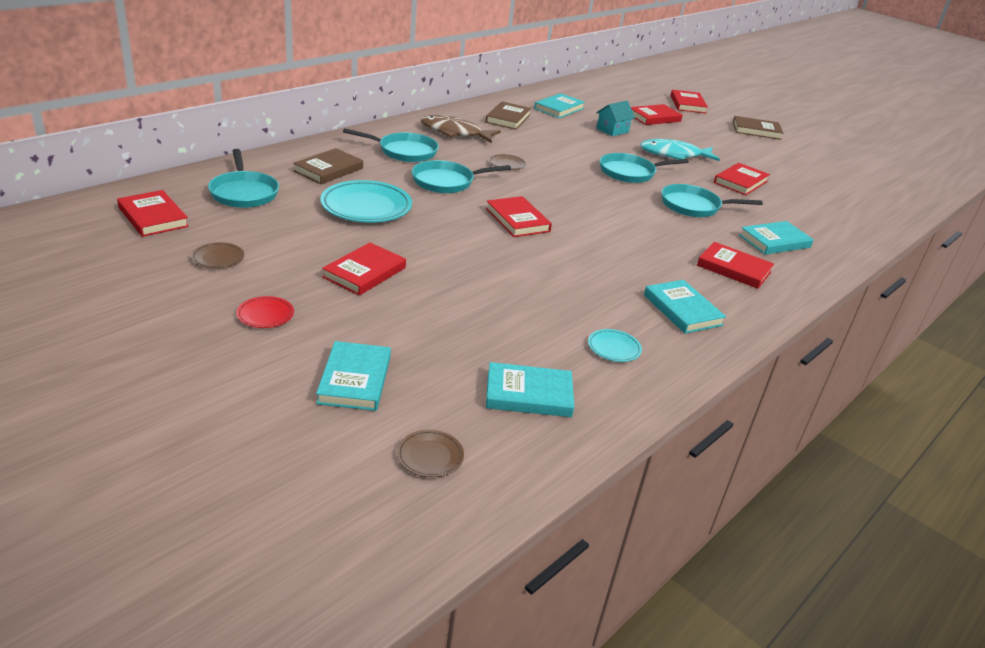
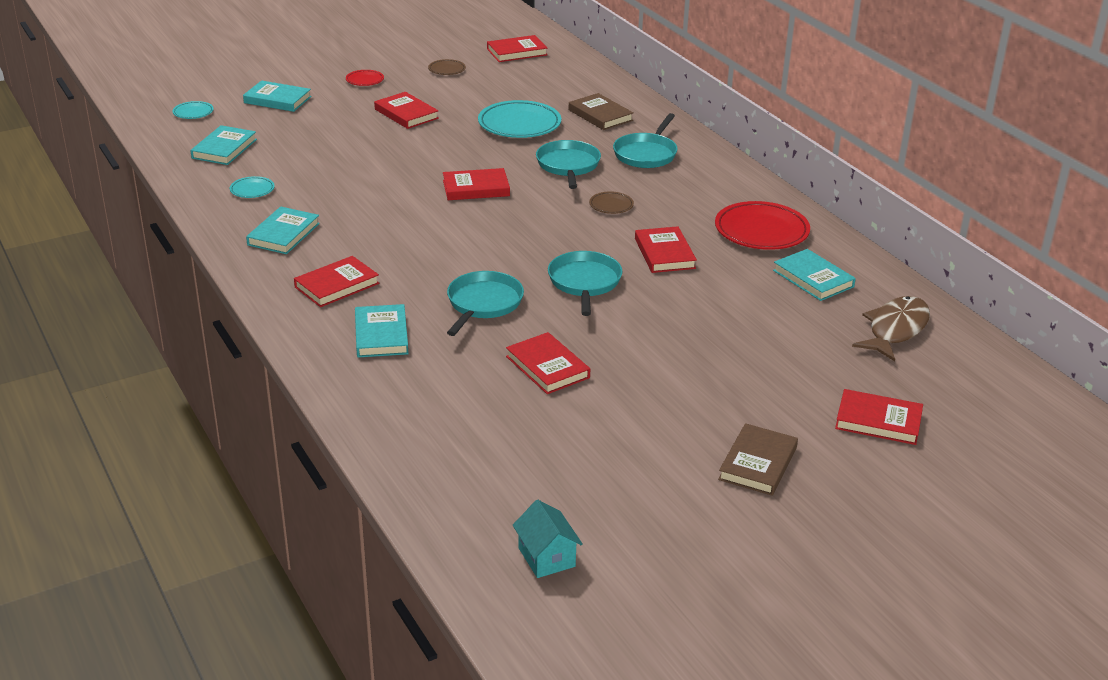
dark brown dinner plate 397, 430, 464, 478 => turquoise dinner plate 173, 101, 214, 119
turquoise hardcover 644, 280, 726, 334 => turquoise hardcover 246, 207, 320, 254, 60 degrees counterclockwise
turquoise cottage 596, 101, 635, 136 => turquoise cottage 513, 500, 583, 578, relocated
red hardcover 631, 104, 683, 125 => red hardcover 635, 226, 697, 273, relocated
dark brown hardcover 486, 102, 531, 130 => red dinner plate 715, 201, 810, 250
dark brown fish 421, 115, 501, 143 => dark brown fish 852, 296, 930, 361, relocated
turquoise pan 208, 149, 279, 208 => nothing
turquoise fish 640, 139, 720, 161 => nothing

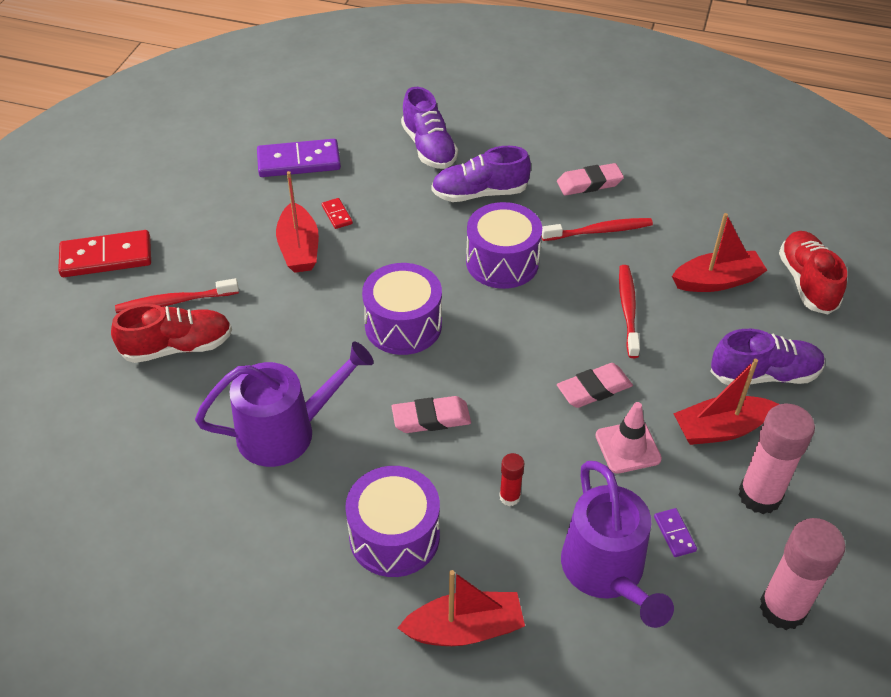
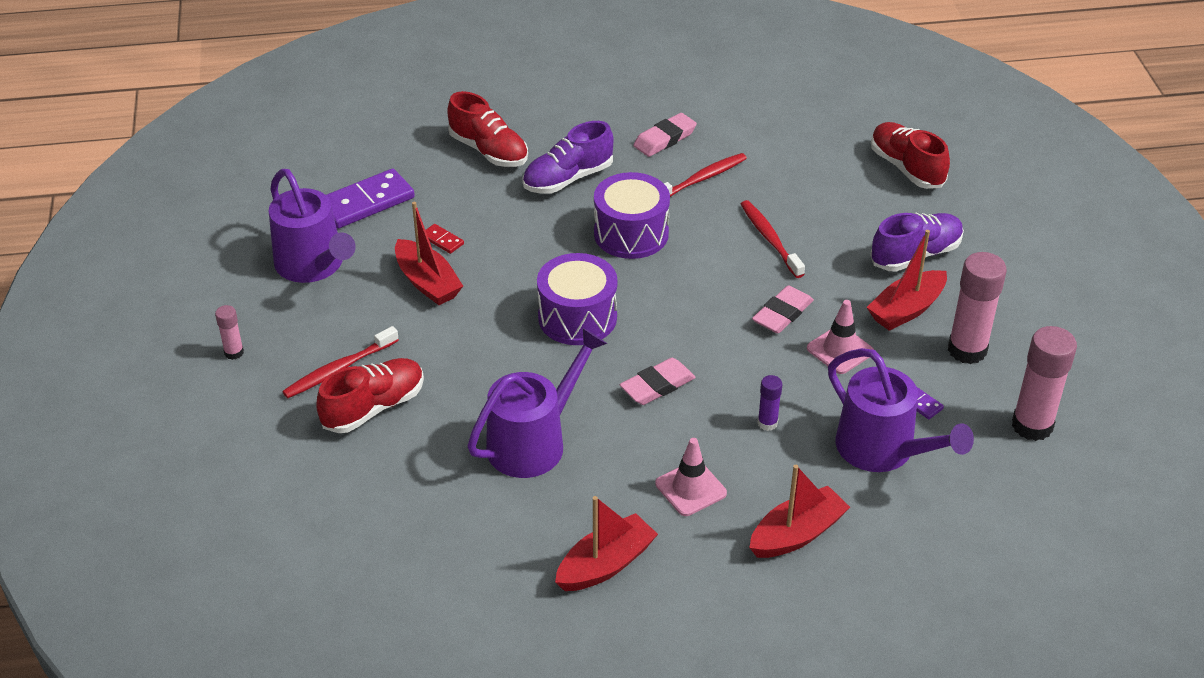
red domino piece 58, 230, 151, 277 => rosy glue 215, 305, 244, 360
nothing => violet watering can 269, 169, 356, 283
violet shoe 401, 87, 458, 169 => red shoe 447, 91, 528, 167
red boat 672, 213, 767, 292 => red boat 555, 496, 658, 591, relocated
violet snare drum 345, 466, 440, 577 => rosy safety cone 655, 438, 727, 516
red glue 499, 453, 525, 506 => violet glue 758, 375, 782, 431

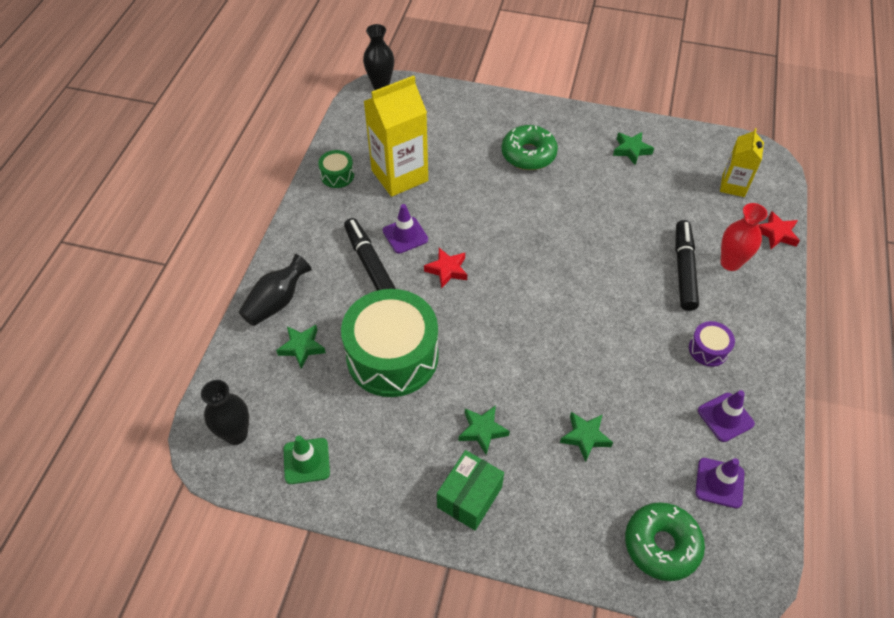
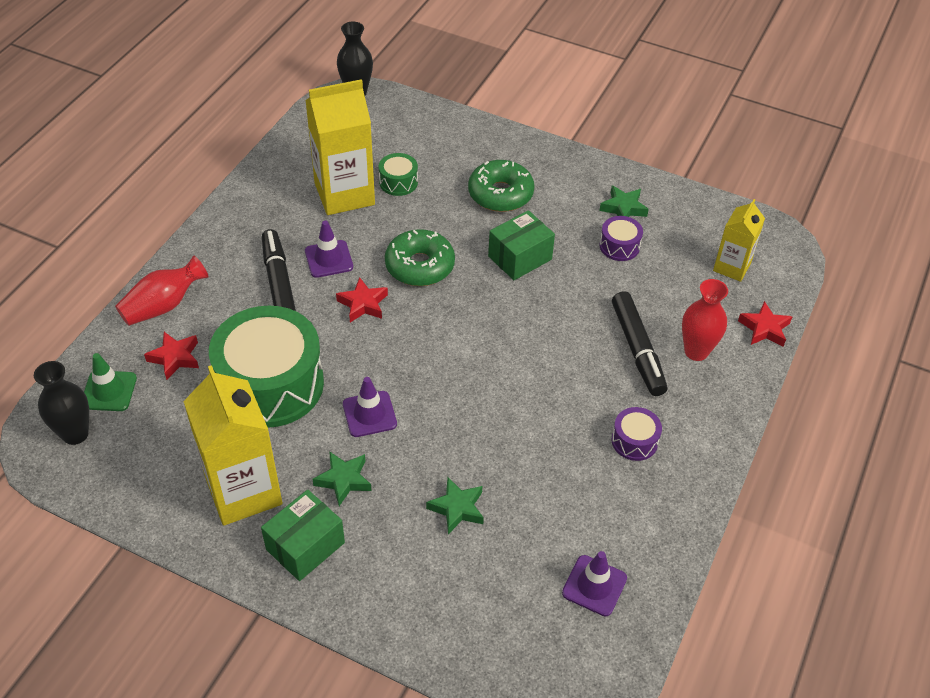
green safety cone 284, 436, 330, 484 => green safety cone 84, 353, 137, 411, relocated
ebony flower vase 239, 254, 312, 326 => red flower vase 115, 256, 208, 326
green star 276, 325, 326, 369 => red star 144, 332, 199, 380
nothing => golden juice carton 183, 365, 283, 526
violet safety cone 698, 390, 755, 442 => violet safety cone 343, 377, 397, 437, relocated
green snare drum 318, 150, 354, 188 => green snare drum 379, 153, 418, 196, relocated
green glazed donut 625, 502, 705, 581 => green glazed donut 385, 229, 455, 286, relocated
nothing => green parcel 488, 210, 555, 280
nothing => violet snare drum 600, 216, 643, 261
ebony marker 675, 220, 699, 311 => ebony marker 612, 291, 667, 396, 150 degrees clockwise

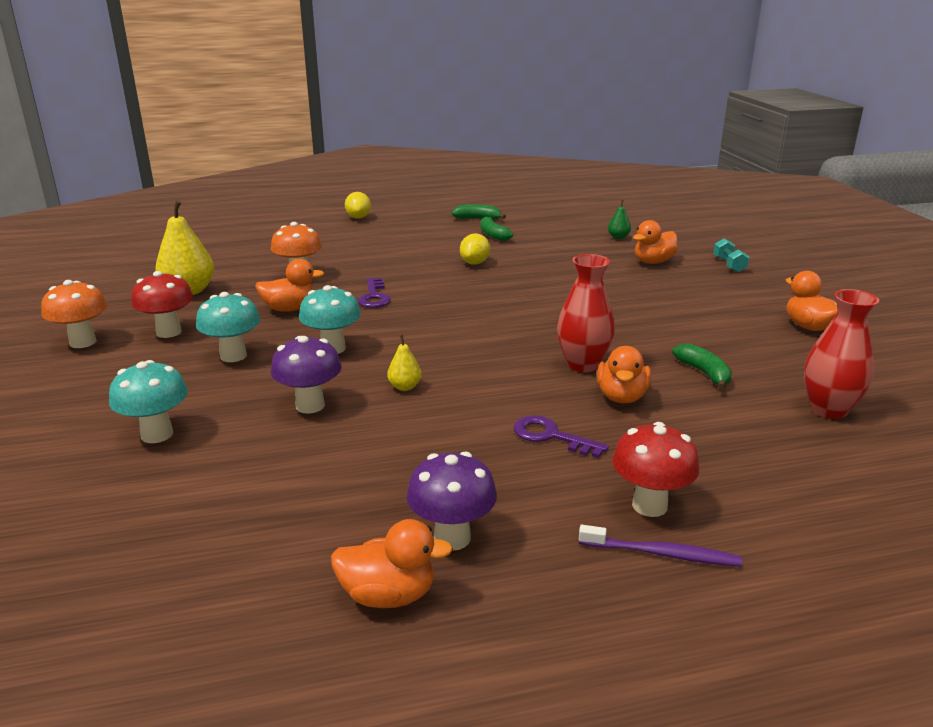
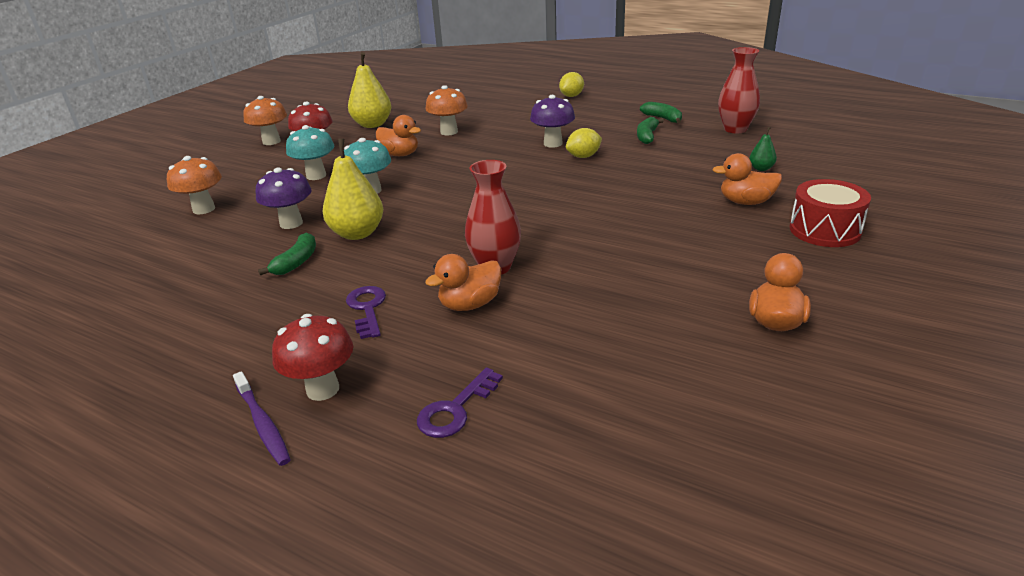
turquoise fungus 109, 360, 188, 443 => orange-coloured fungus 167, 156, 222, 214
green toy banana 673, 343, 732, 390 => green toy banana 258, 232, 316, 275, relocated
golden toy pear 387, 335, 422, 391 => golden toy pear 322, 139, 383, 240, x2.06
violet door key 358, 278, 391, 308 => violet door key 417, 368, 503, 438, relocated
violet fungus 407, 451, 497, 551 => violet fungus 530, 95, 575, 148, relocated
red flower vase 804, 289, 879, 419 => red flower vase 718, 47, 760, 133, relocated
turquoise free weight 713, 238, 749, 273 => red snare drum 790, 179, 871, 247
orange-coloured toy duck 331, 519, 453, 608 => nothing

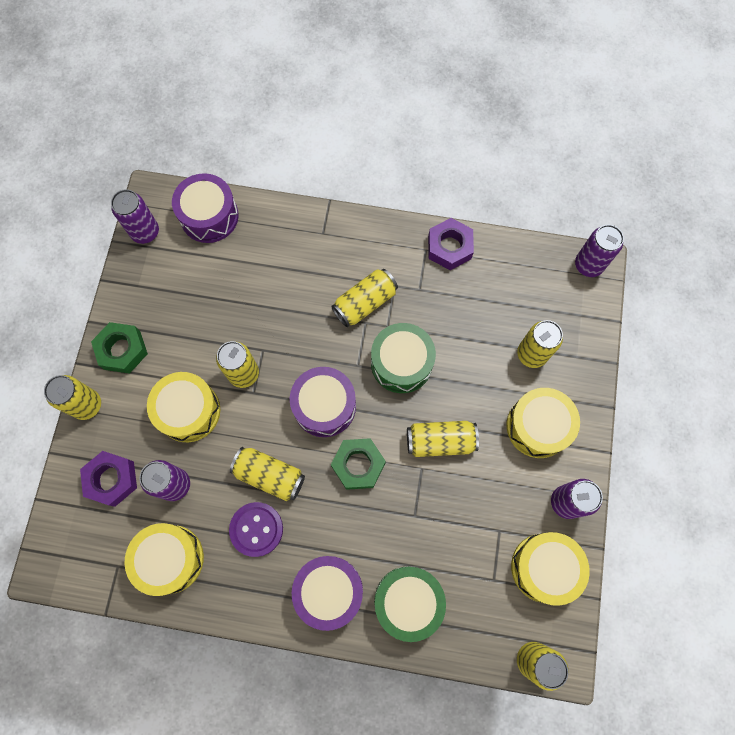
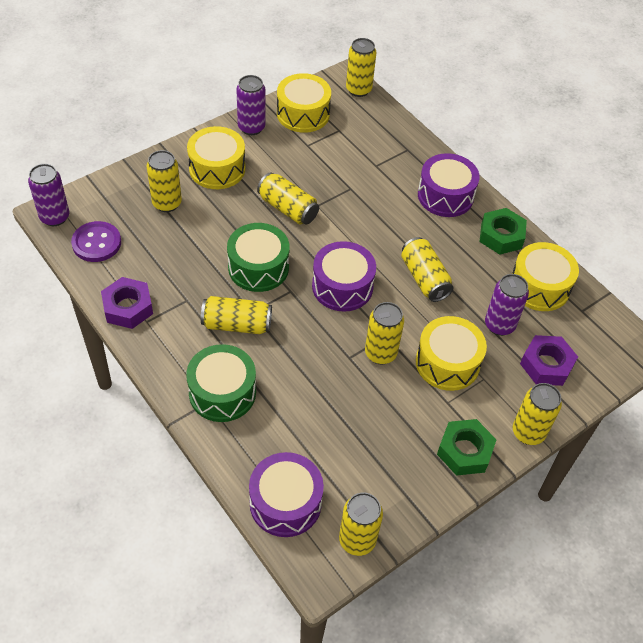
violet button 229, 502, 283, 557 => violet button 71, 221, 121, 262, relocated
green snare drum 374, 566, 446, 642 => green snare drum 186, 344, 256, 422, relocated
violet can 111, 189, 159, 244 => golden can 339, 492, 383, 556
green hex nut 331, 438, 386, 490 => green hex nut 479, 208, 527, 255, relocated

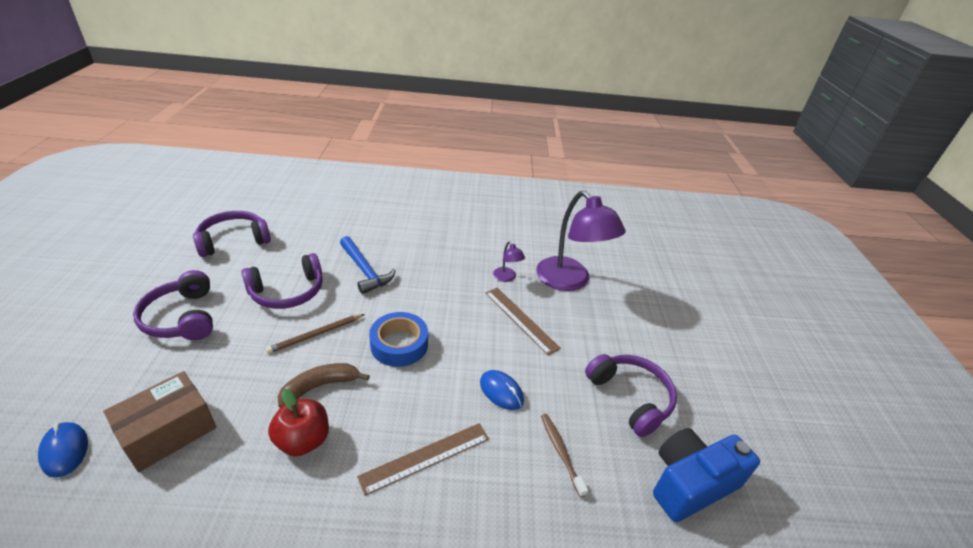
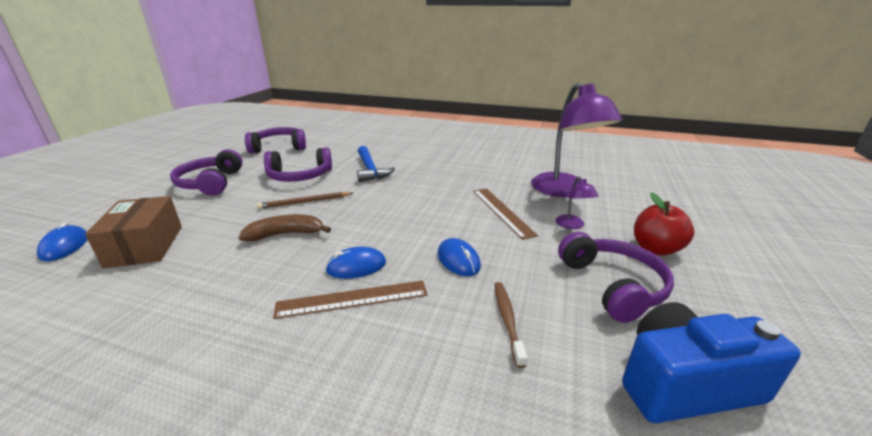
dark brown parcel 103, 371, 216, 472 => dark brown parcel 85, 196, 182, 268, 75 degrees counterclockwise
nothing => blue computer mouse 325, 247, 386, 279
violet lamp 493, 241, 525, 282 => violet lamp 556, 176, 599, 229, relocated
red apple fruit 268, 389, 329, 456 => red apple fruit 634, 192, 694, 255, relocated
blue roll of tape 369, 312, 428, 367 => nothing

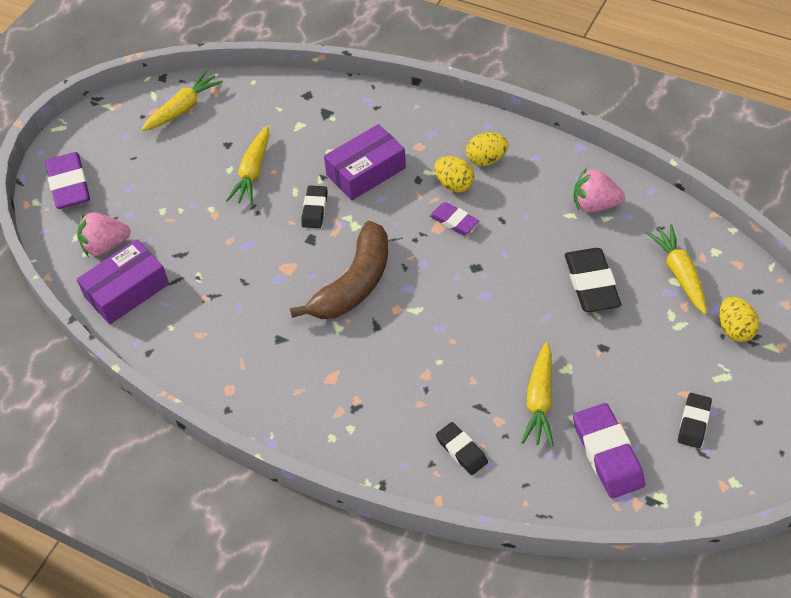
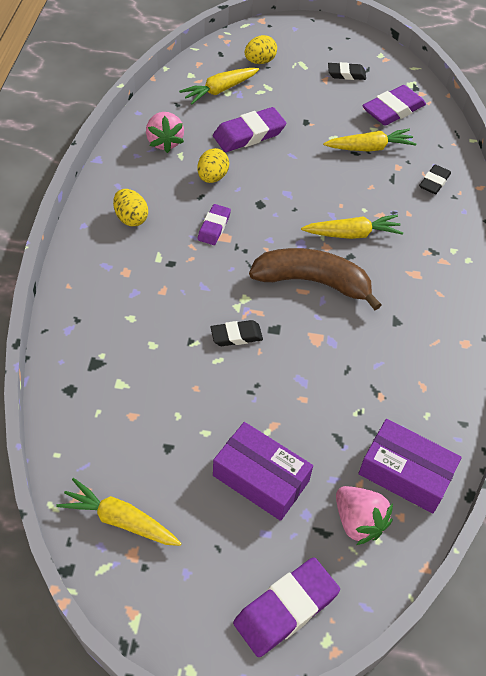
golden egg 434, 156, 475, 192 => golden egg 197, 148, 229, 183, relocated
ebony pencil eraser 565, 248, 621, 312 => violet pencil eraser 213, 107, 286, 152
violet parcel 324, 124, 406, 200 => violet parcel 213, 422, 313, 521, relocated
golden carrot 226, 126, 269, 205 => golden carrot 301, 214, 403, 239, relocated

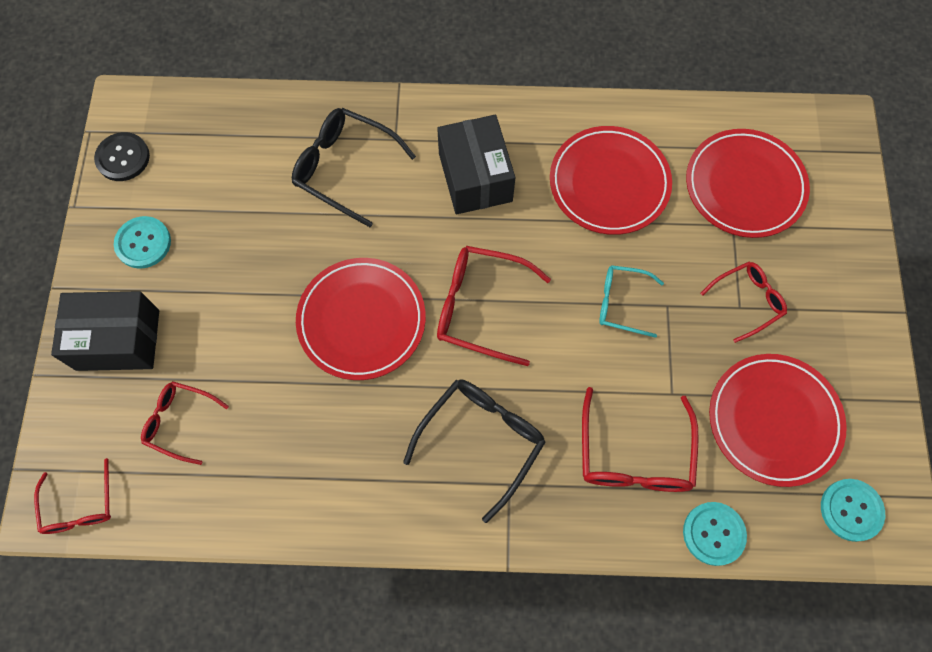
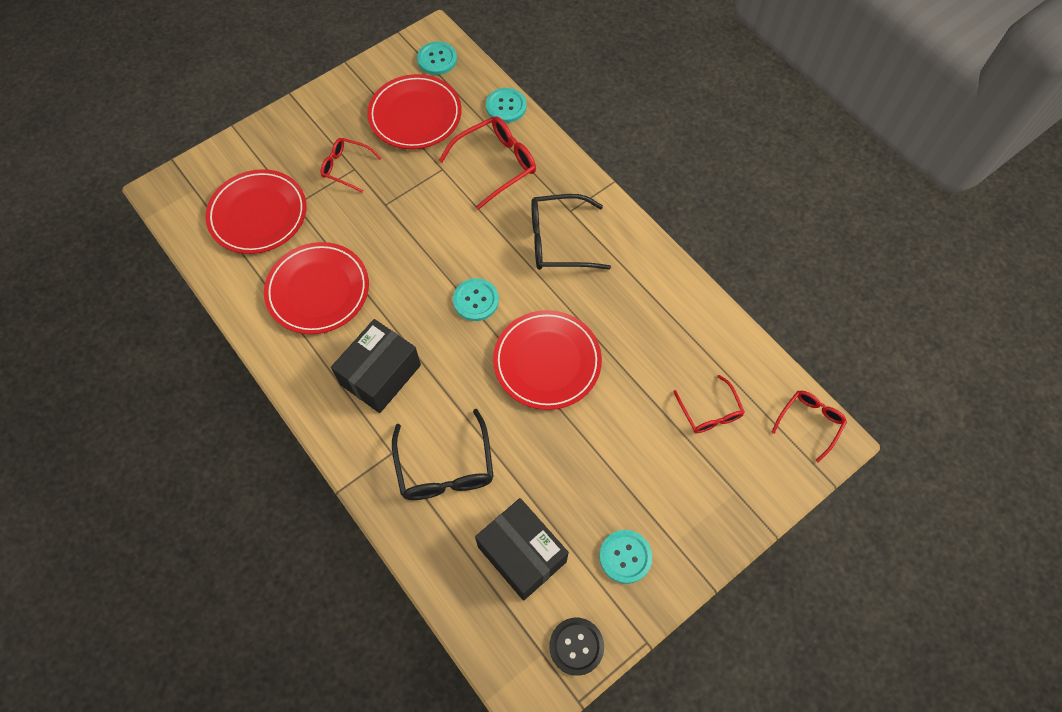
red glasses 437, 246, 551, 366 => turquoise button 453, 278, 499, 321
ebony parcel 51, 291, 159, 371 => ebony parcel 475, 498, 569, 601, relocated
turquoise glasses 599, 265, 664, 338 => nothing

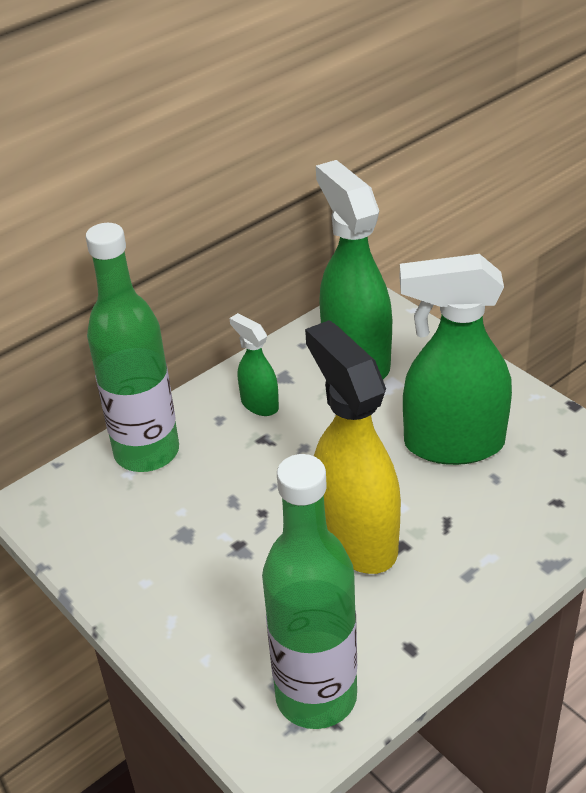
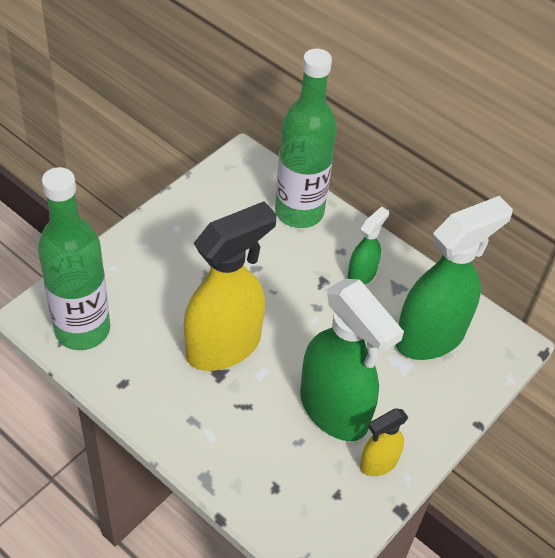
green sprayer 400, 254, 512, 465 => green sprayer 300, 279, 404, 441, 150 degrees clockwise
nothing => golden sprayer 360, 408, 408, 476

